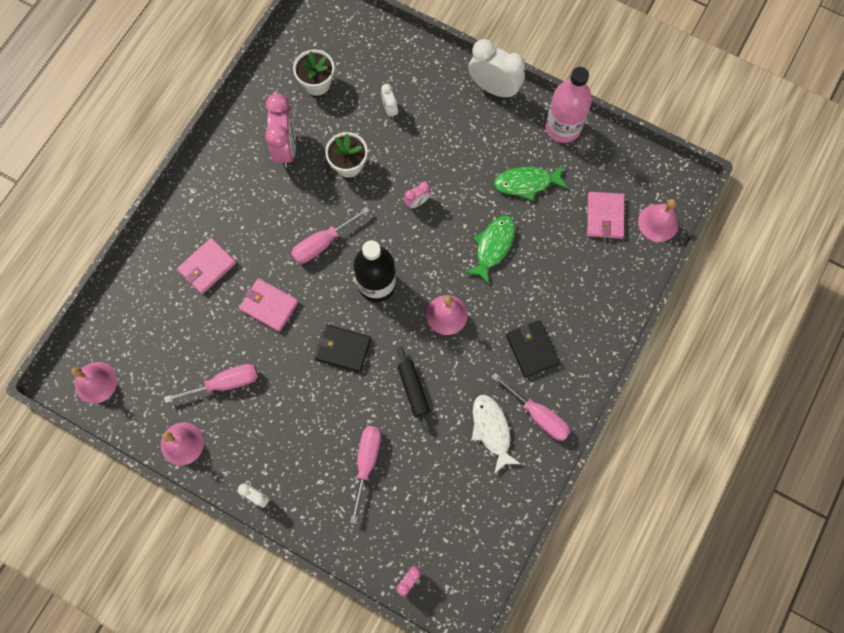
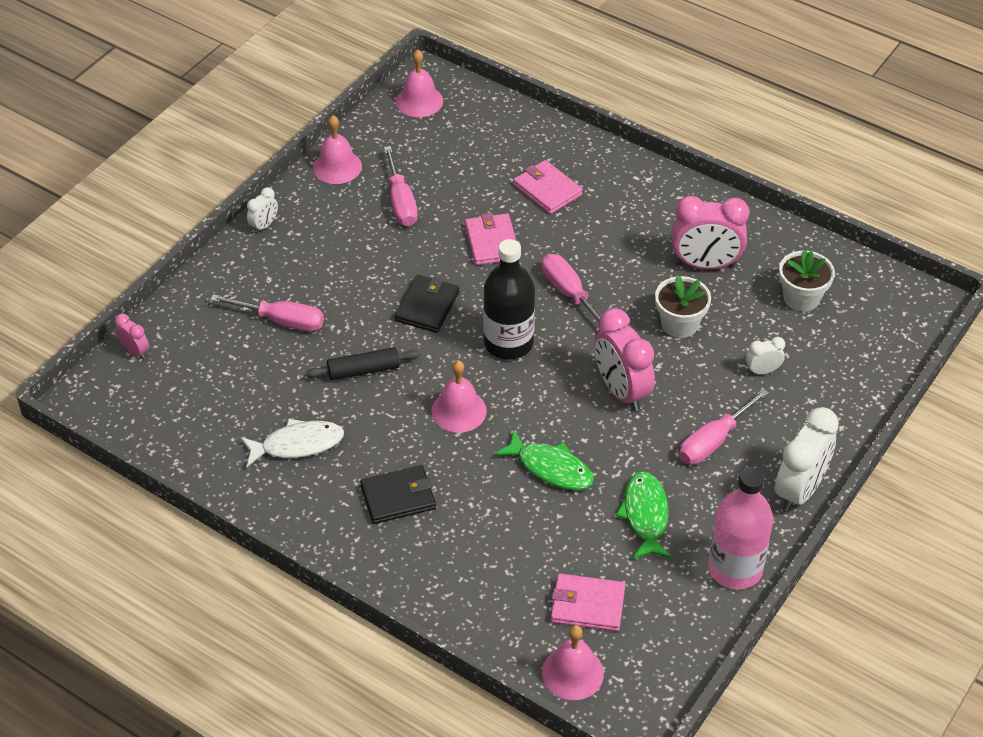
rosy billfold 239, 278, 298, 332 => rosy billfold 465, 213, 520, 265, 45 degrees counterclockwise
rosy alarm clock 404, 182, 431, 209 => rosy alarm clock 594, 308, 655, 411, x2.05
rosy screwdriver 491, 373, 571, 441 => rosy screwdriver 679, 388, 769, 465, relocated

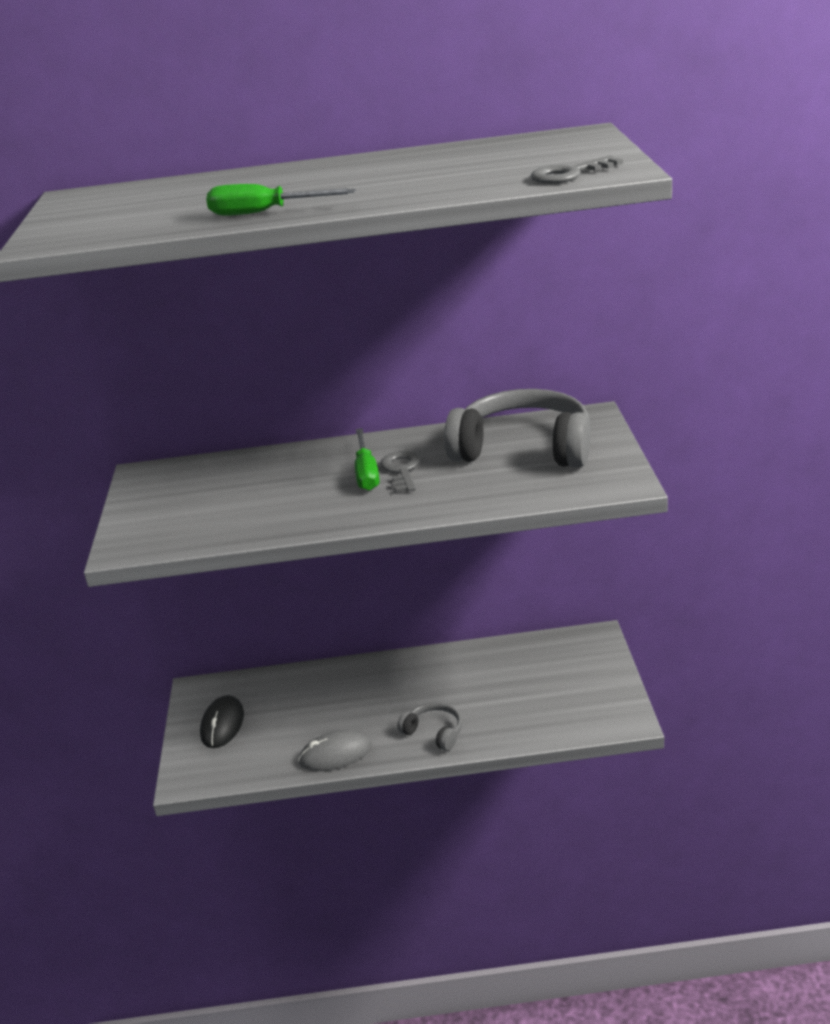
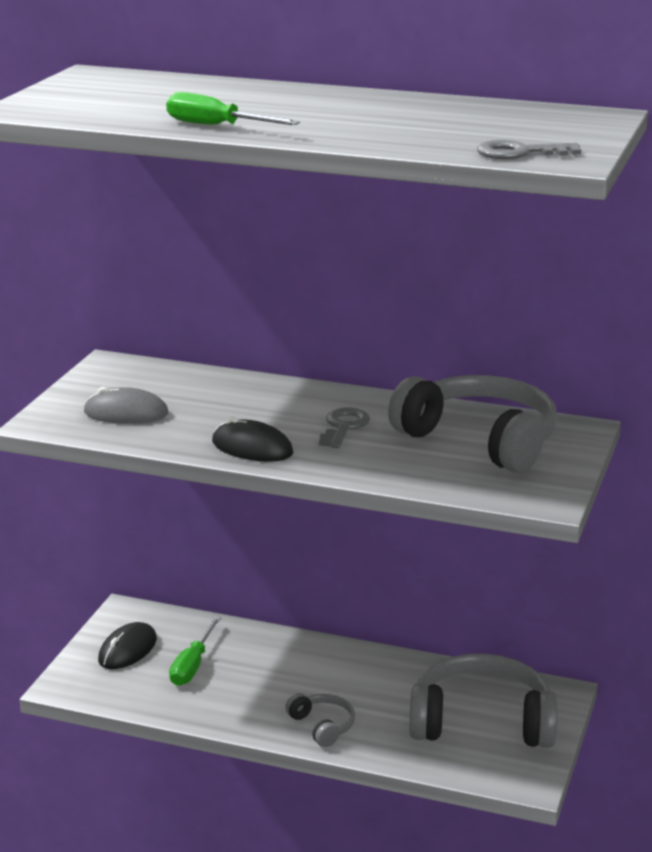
gray computer mouse 298, 730, 372, 771 => gray computer mouse 84, 387, 169, 424, relocated
green screwdriver 355, 428, 380, 491 => green screwdriver 169, 616, 221, 686, relocated
nothing => ebony computer mouse 212, 417, 293, 462
nothing => gray over-ear headphones 409, 654, 558, 748

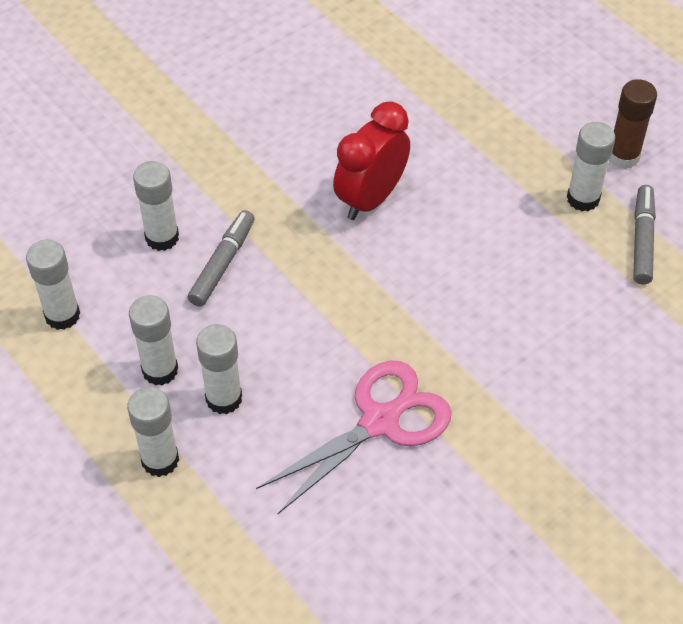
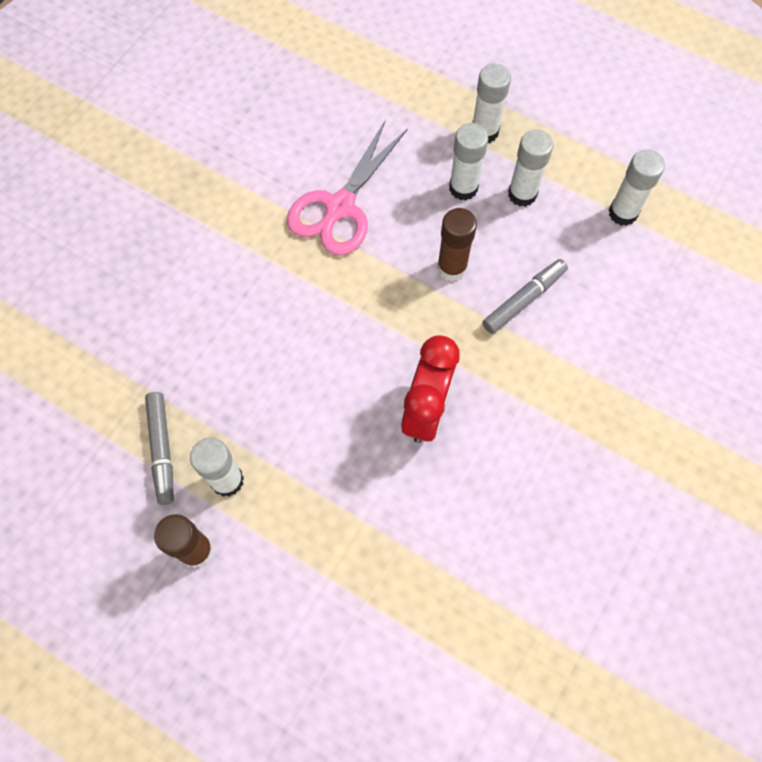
nothing => dark brown glue 437, 208, 477, 281
gray marker 187, 210, 255, 307 => gray marker 482, 259, 568, 334, 135 degrees counterclockwise
white glue 133, 161, 179, 251 => nothing

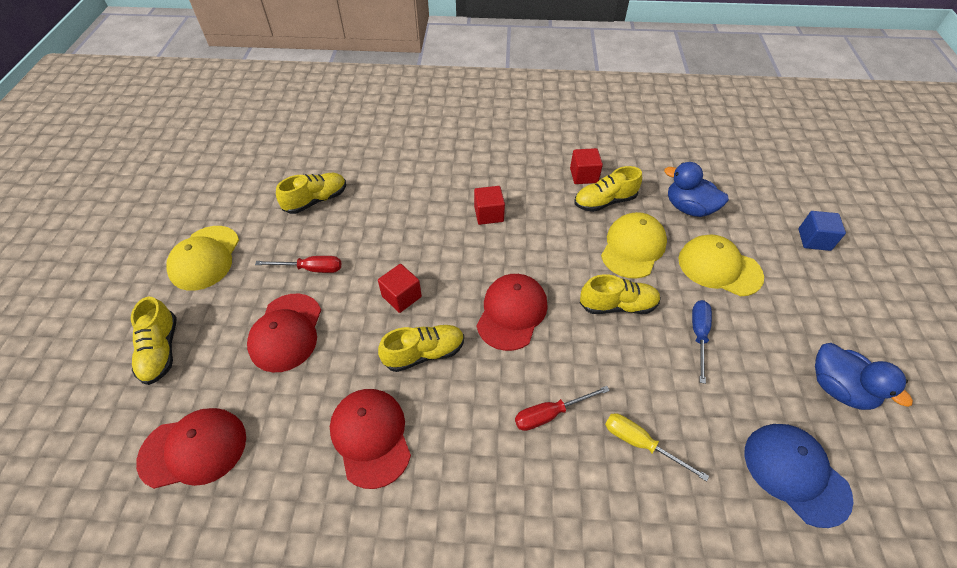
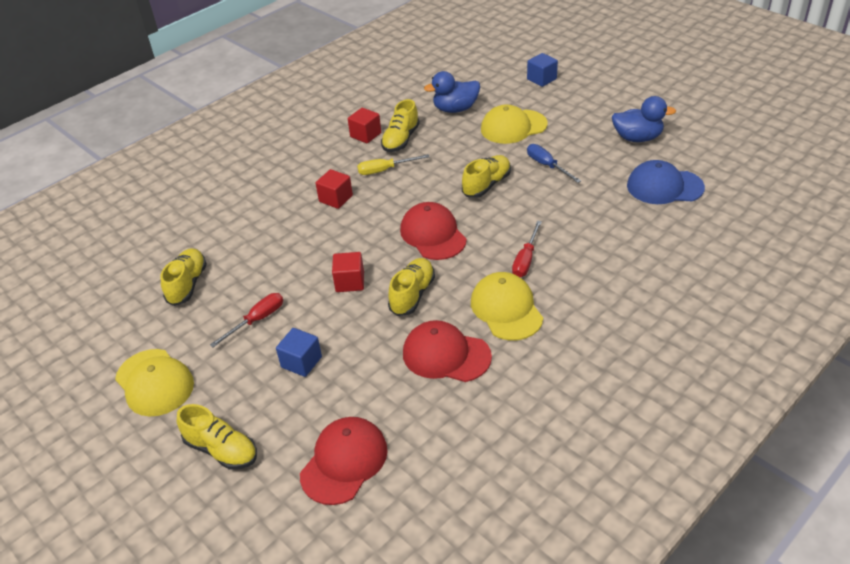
red cap 247, 294, 321, 372 => blue solid cube 276, 328, 322, 377
golden screwdriver 605, 413, 709, 482 => golden screwdriver 357, 154, 429, 175, relocated
golden cap 601, 212, 667, 279 => golden cap 471, 272, 543, 340, relocated

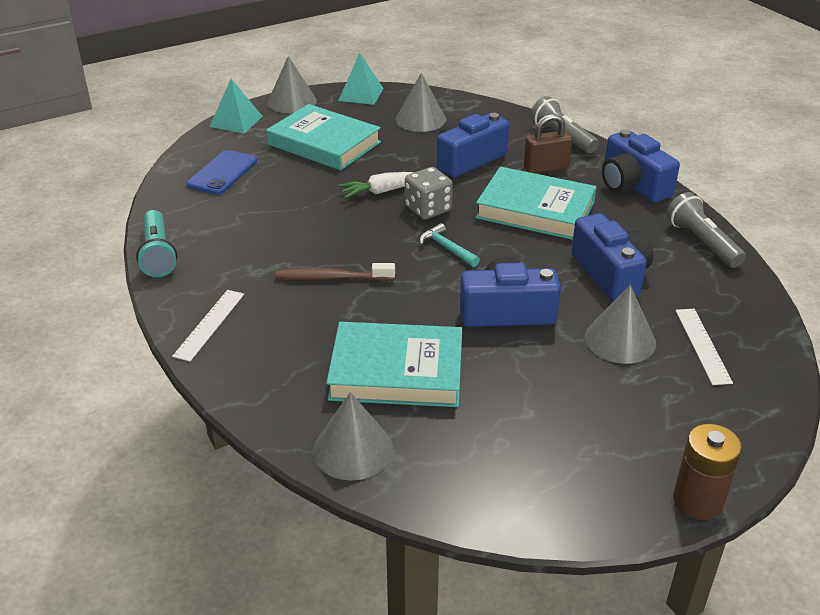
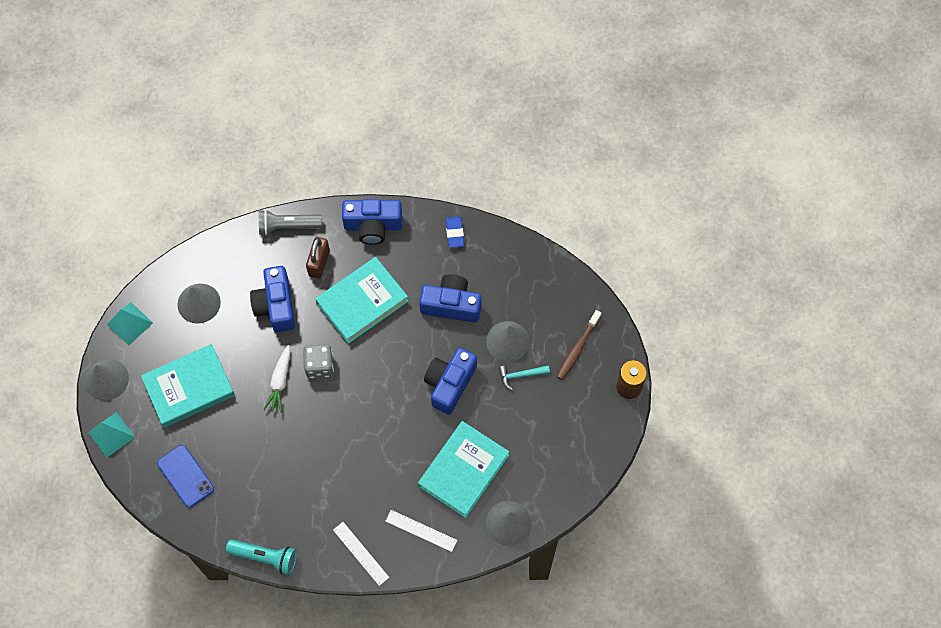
white ruler 676, 309, 733, 385 => white ruler 386, 510, 457, 552, relocated
gray pocket torch 667, 192, 746, 268 => blue pencil eraser 446, 216, 464, 248
turquoise carpenter's hammer 419, 223, 480, 267 => turquoise carpenter's hammer 499, 365, 550, 390, relocated
dark brown toothbrush 275, 263, 395, 281 => dark brown toothbrush 556, 310, 601, 380, relocated

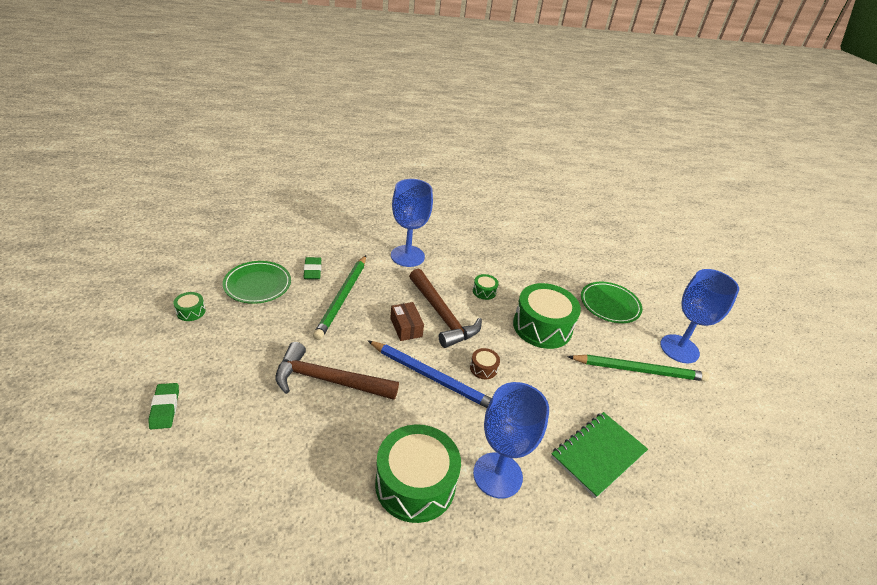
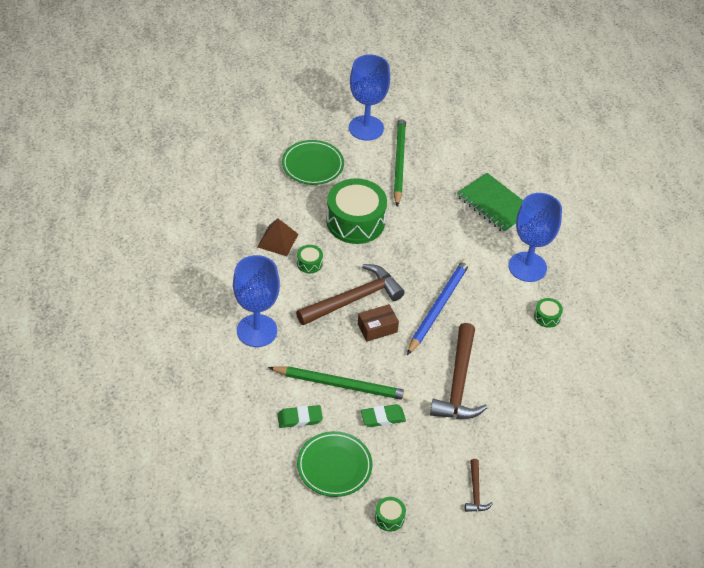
nothing => dark brown pyramid 257, 218, 298, 256
green pencil eraser 148, 383, 179, 429 => green pencil eraser 361, 404, 406, 427, relocated
nothing => dark brown carpenter's hammer 465, 459, 493, 512
green snare drum 375, 424, 461, 523 => green snare drum 534, 298, 563, 328, x0.43
dark brown snare drum 470, 348, 500, 379 => nothing

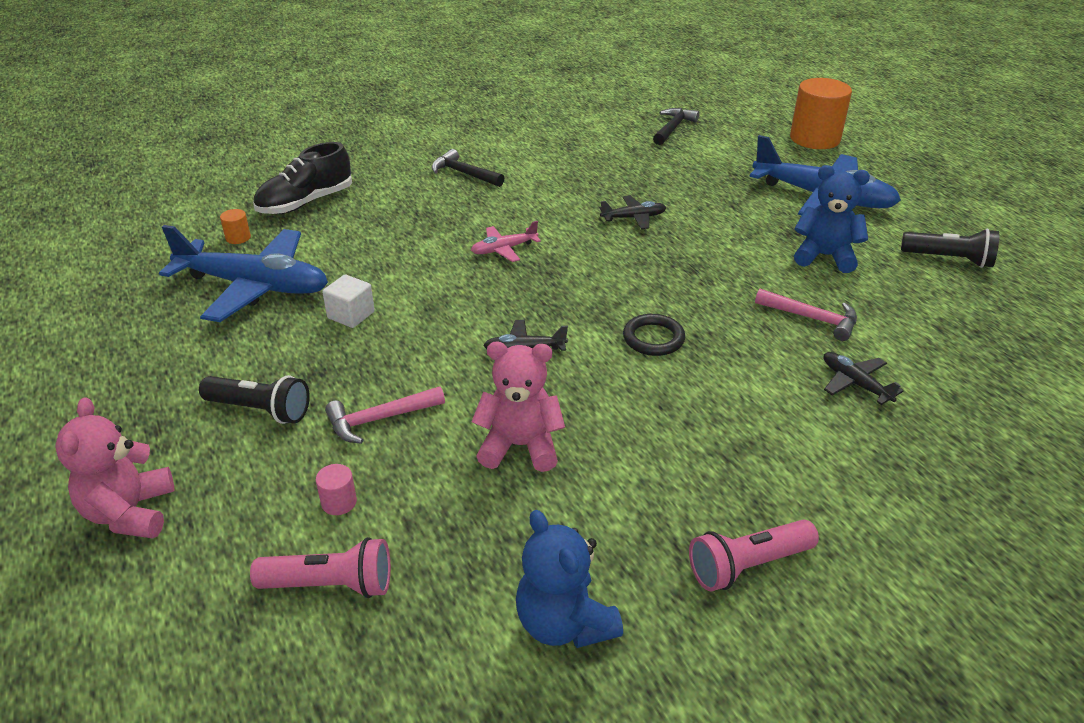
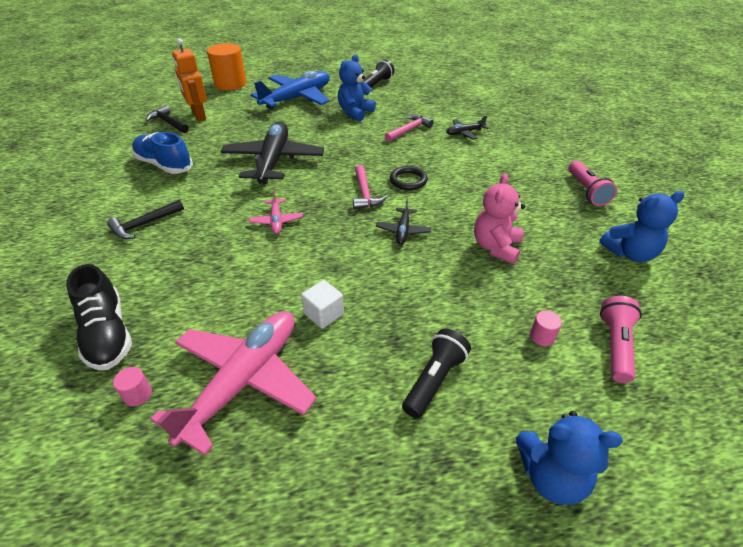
orange-coloured solid cylinder 220, 209, 251, 244 => rosy solid cylinder 113, 367, 152, 407
nothing => blue shoe 132, 132, 193, 174
blue aeroplane 159, 225, 328, 322 => rosy aeroplane 150, 311, 317, 456
nothing => orange-coloured robot figure 172, 38, 207, 121
ebony aeroplane 600, 195, 667, 229 => ebony aeroplane 221, 121, 324, 184, x2.23
rosy carpenter's hammer 325, 386, 445, 444 => rosy carpenter's hammer 353, 165, 387, 209, relocated
rosy teddy bear 55, 398, 174, 538 => blue teddy bear 516, 411, 623, 505

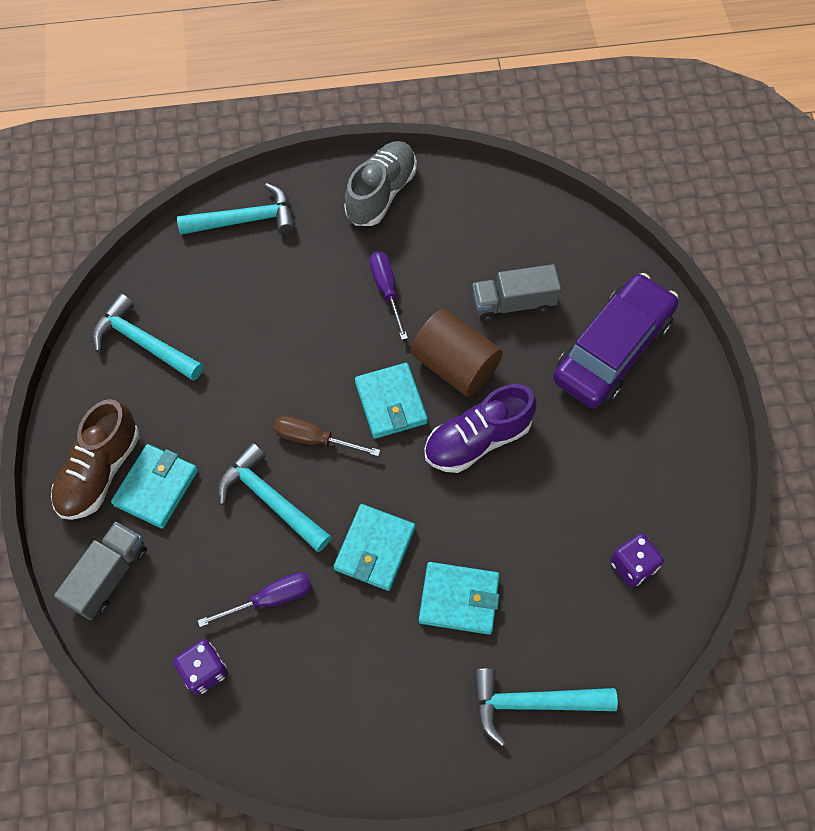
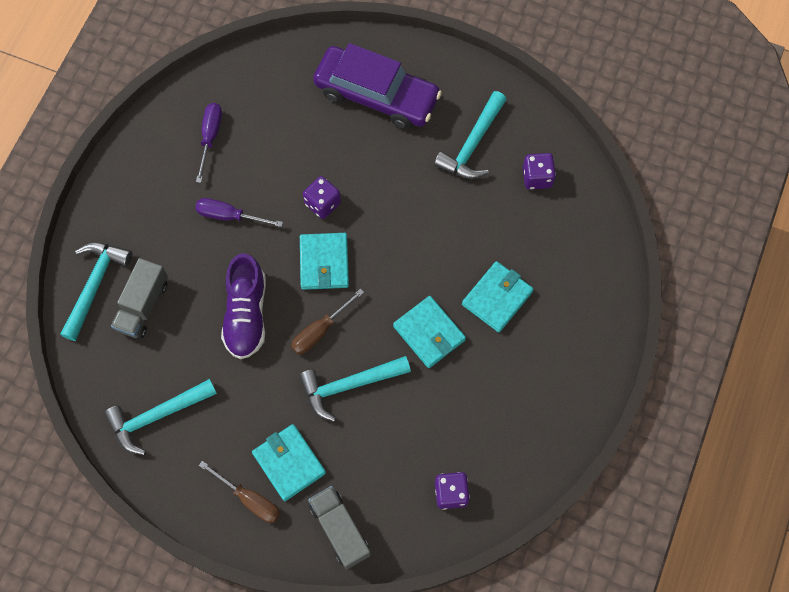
gray toy truck 473, 264, 561, 322 => gray toy truck 111, 258, 168, 339, relocated
violet screwdriver 198, 572, 312, 627 => violet screwdriver 196, 103, 222, 183, relocated
dark brown shoe 51, 399, 140, 520 => dark brown screwdriver 199, 461, 280, 523
violet shoe 424, 384, 537, 473 => violet shoe 221, 253, 266, 359, relocated
turquoise billfold 355, 363, 428, 439 => turquoise billfold 300, 233, 349, 290, 75 degrees clockwise
dark brown solid cylinder 411, 309, 503, 397 => violet die 303, 176, 341, 219
violet automobile 553, 273, 679, 408 => violet automobile 313, 43, 442, 129, 135 degrees clockwise
turquoise carpenter's hammer 473, 668, 618, 746 => turquoise carpenter's hammer 434, 91, 507, 179, relocated
gray shoe 344, 141, 416, 226 => nothing

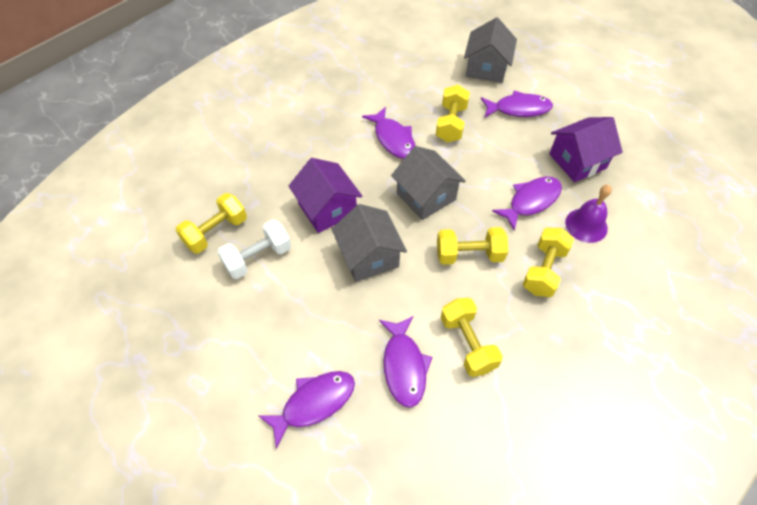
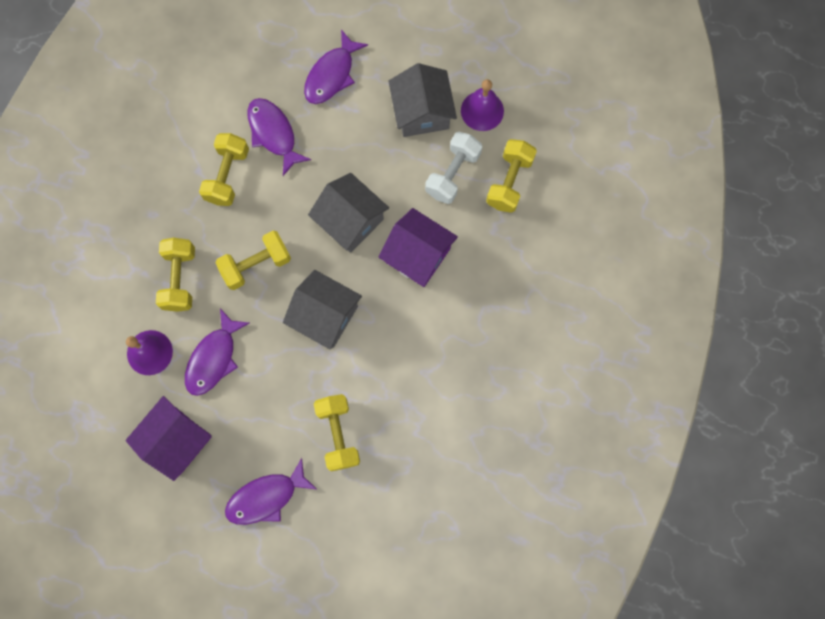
golden free weight 441, 298, 503, 377 => golden free weight 199, 133, 249, 206, 60 degrees clockwise
gray cottage 464, 17, 517, 83 => gray cottage 388, 63, 457, 137, relocated
nothing => violet school bell 461, 79, 504, 131
violet fish 362, 107, 416, 159 => nothing

